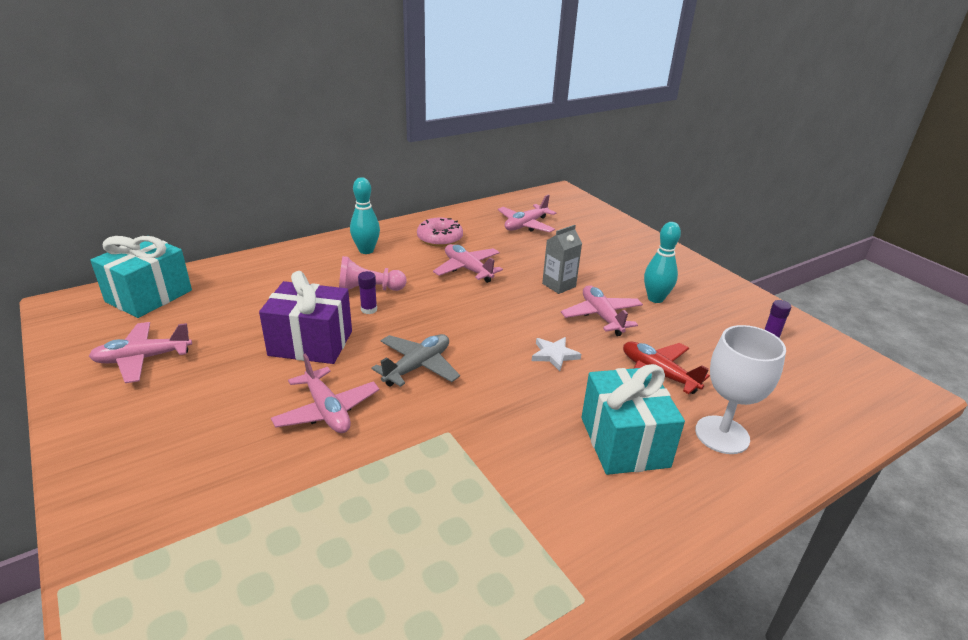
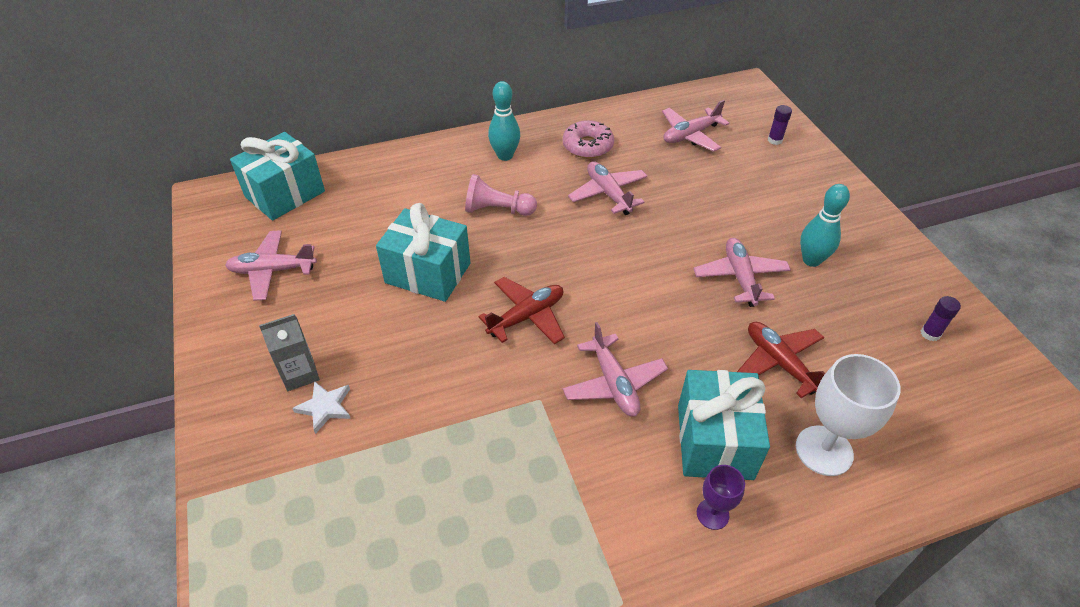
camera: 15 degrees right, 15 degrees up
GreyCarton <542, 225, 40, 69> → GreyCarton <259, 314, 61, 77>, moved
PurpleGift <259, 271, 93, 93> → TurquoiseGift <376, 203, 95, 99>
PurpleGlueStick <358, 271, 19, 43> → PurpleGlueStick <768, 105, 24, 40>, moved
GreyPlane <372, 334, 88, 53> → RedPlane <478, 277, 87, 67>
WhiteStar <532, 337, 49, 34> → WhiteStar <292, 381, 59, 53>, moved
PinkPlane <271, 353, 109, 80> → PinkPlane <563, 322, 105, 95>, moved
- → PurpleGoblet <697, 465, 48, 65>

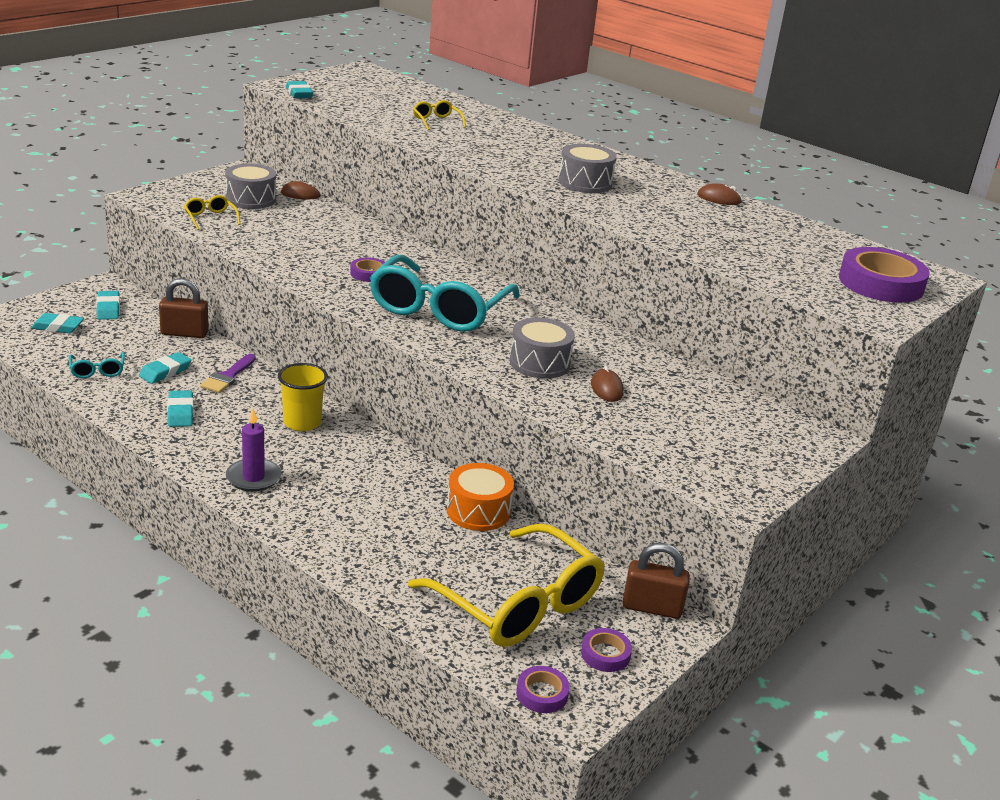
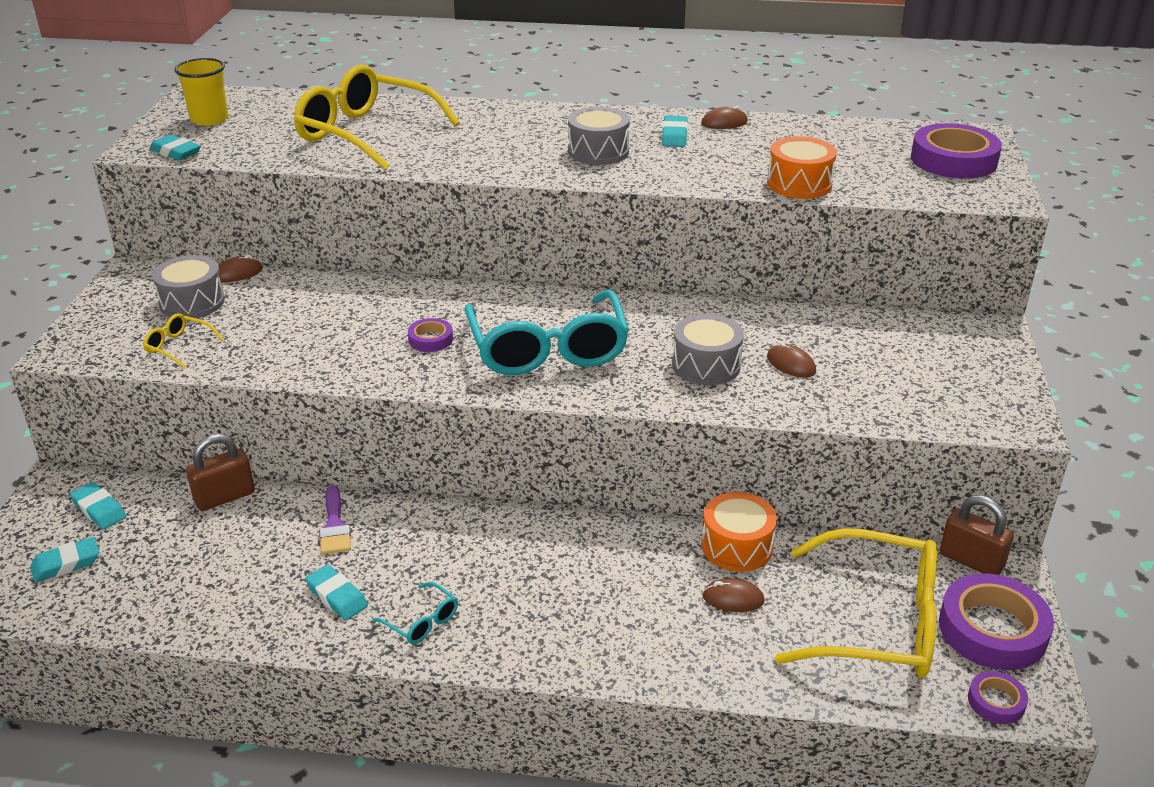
camera: 30 degrees left, 5 degrees up
YellowGlasses <413, 100, 53, 30> → YellowGlasses <294, 64, 166, 106>, x2.45
TurquoiseGlasses <69, 352, 56, 26> → TurquoiseGlasses <372, 582, 86, 62>, moved
TurquoiseEraser <139, 352, 52, 32> → TurquoiseEraser <662, 116, 26, 31>, moved
YellowCup <278, 363, 50, 68> → YellowCup <174, 58, 54, 68>, moved
PurpleCandle <226, 408, 55, 84> → -
BrownPadlock <622, 543, 68, 76> → BrownPadlock <940, 495, 74, 80>, 60 degrees clockwise
PurpleTape <581, 628, 51, 44> → PurpleTape <939, 573, 115, 97>, x2.02
- → OrangeDrum <767, 136, 70, 63>
- → BrownMouse <702, 578, 63, 34>

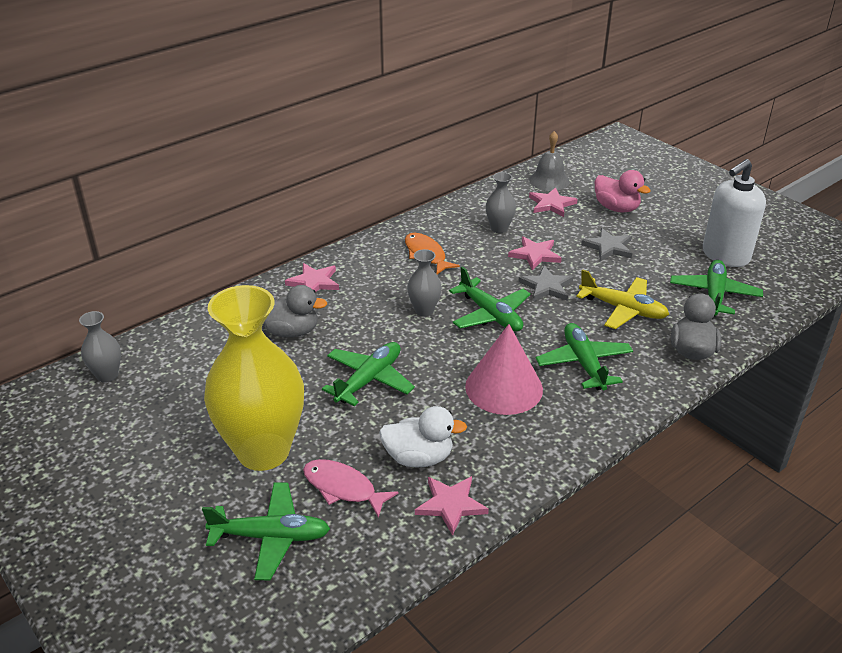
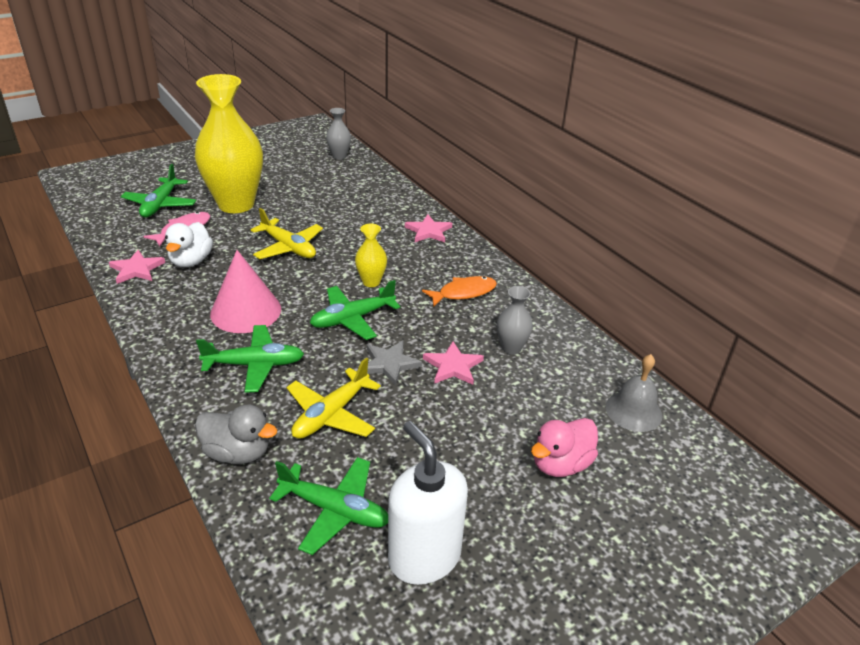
camera: 95 degrees right, 0 degrees up
PinkStar <529, 187, 49, 30> → -
GreyStar <581, 228, 51, 33> → -
GreyVase <407, 249, 35, 67> → YellowVase <355, 223, 32, 64>
GreyDuck <263, 285, 64, 52> → -
GreenPlane <322, 342, 93, 64> → YellowPlane <250, 208, 73, 51>

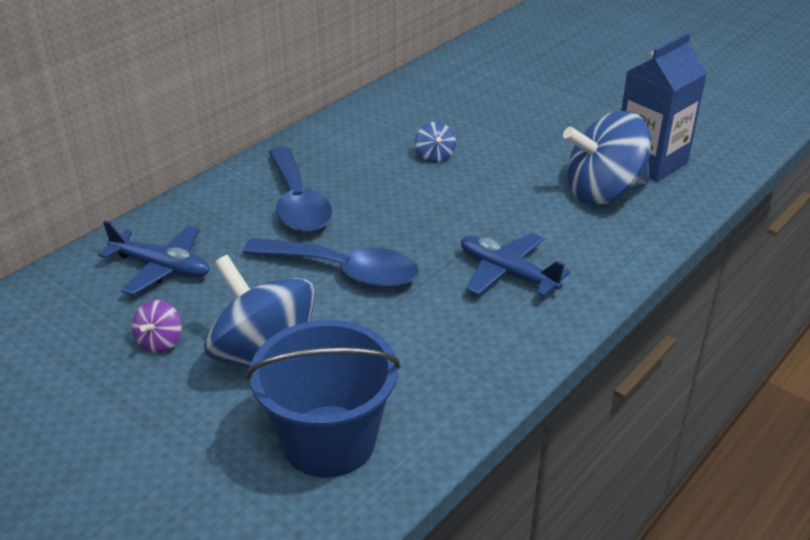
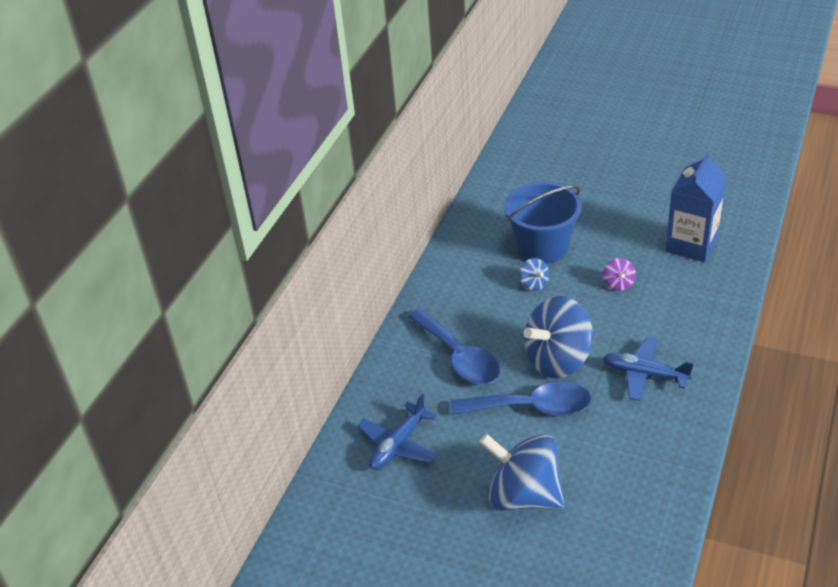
camera: 15 degrees left, 5 degrees up
BlueSpinningTop <563, 111, 88, 94> → BlueSpinningTop <524, 296, 69, 82>, moved
BluePlane <98, 221, 112, 74> → BluePlane <357, 394, 80, 76>, 120 degrees clockwise
PurpleSpinningTop <132, 300, 50, 53> → PurpleSpinningTop <603, 258, 33, 33>, moved
BlueBucket <247, 320, 153, 158> → BlueBucket <504, 181, 78, 83>, moved

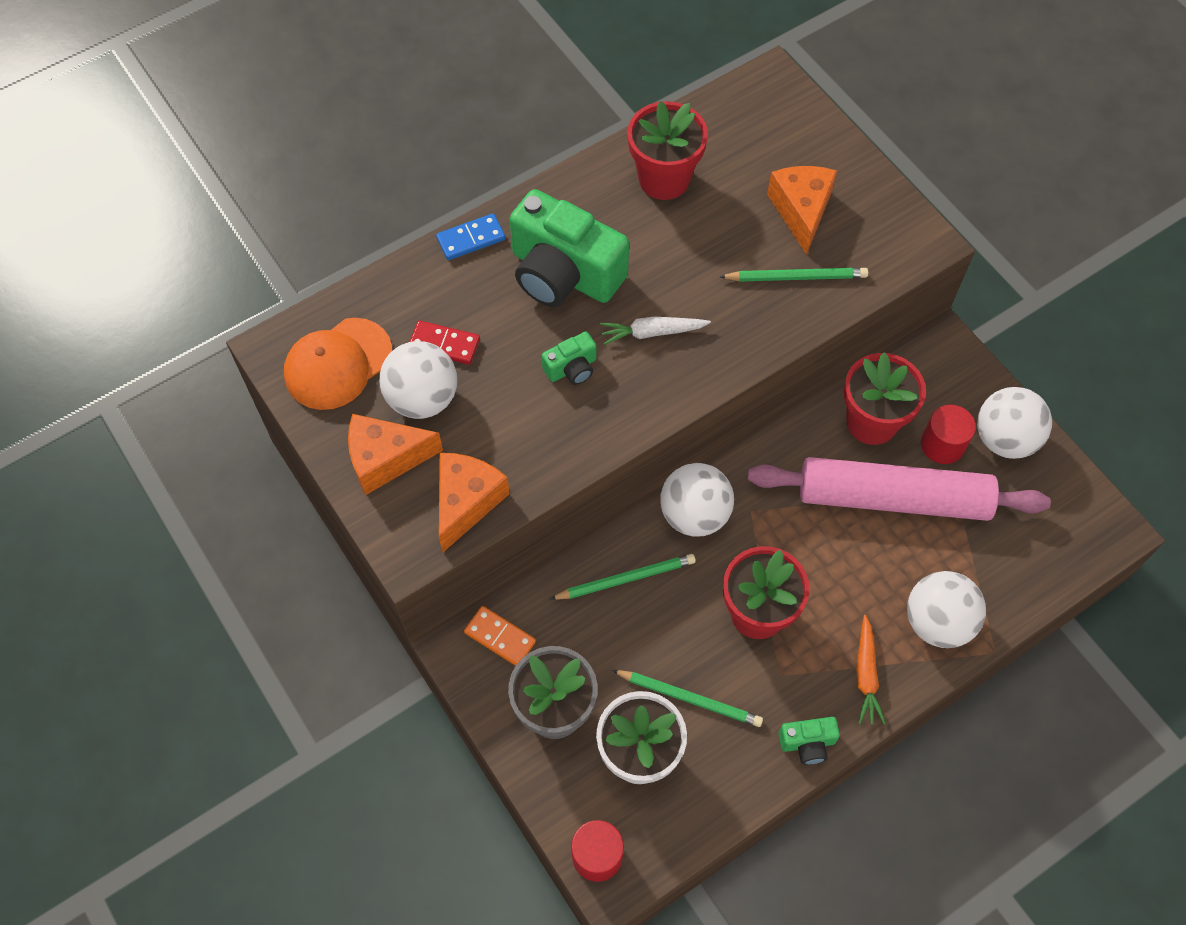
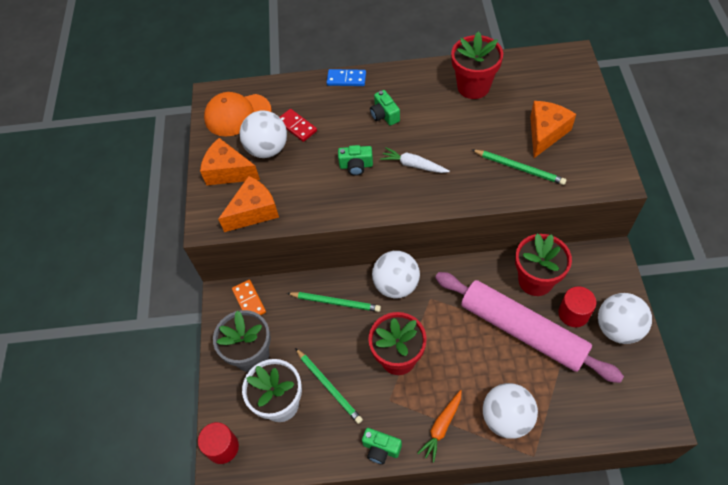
camera: 35 degrees right, 5 degrees down
GreenCamera <510, 189, 119, 118> → GreenCamera <370, 90, 30, 36>, x0.45

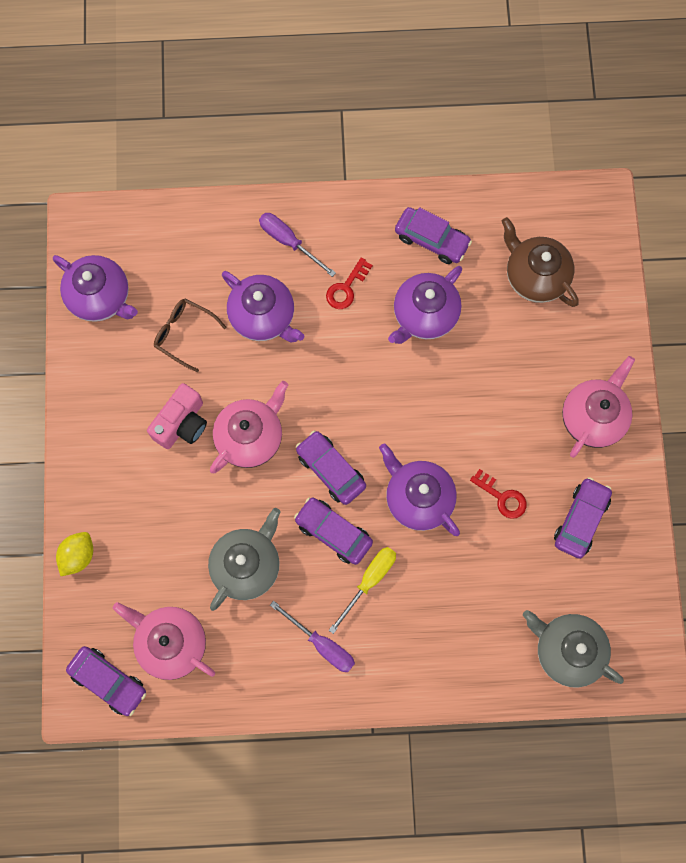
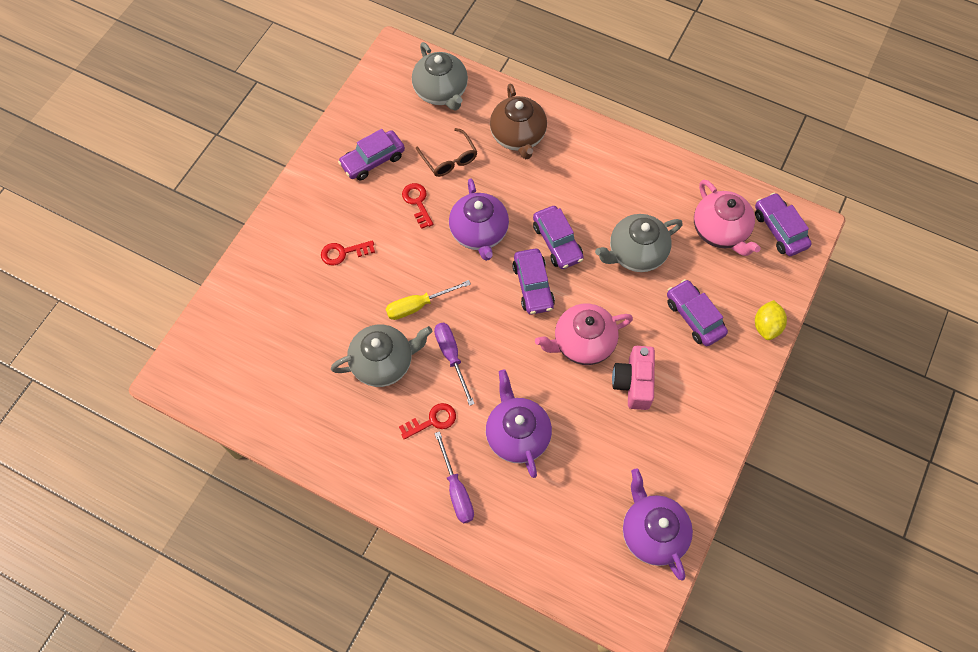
camera: 150 degrees left, 10 degrees down
PurpleCar <395, 207, 77, 57> → PurpleCar <667, 279, 61, 67>, moved
BrownTeapot <502, 217, 77, 90> → BrownTeapot <490, 84, 57, 75>, moved
PurpleTeapot <388, 266, 74, 78> → GreyTeapot <331, 325, 101, 62>
BrownGlasses <154, 299, 73, 74> → BrownGlasses <416, 128, 61, 49>, moved
PinkTeapot <562, 356, 73, 102> → -
PinkCamera <147, 383, 60, 66> → PinkCamera <612, 346, 43, 64>, 60 degrees counterclockwise
YellowLemon <56, 532, 37, 44> → YellowLemon <755, 300, 32, 40>, 45 degrees counterclockwise
YellowScrewdriver <329, 547, 67, 87> → YellowScrewdriver <386, 280, 85, 40>, moved
PurpleScrewdriver <270, 601, 85, 71> → PurpleScrewdriver <434, 323, 41, 83>, moved
- → RedKey <321, 240, 54, 25>

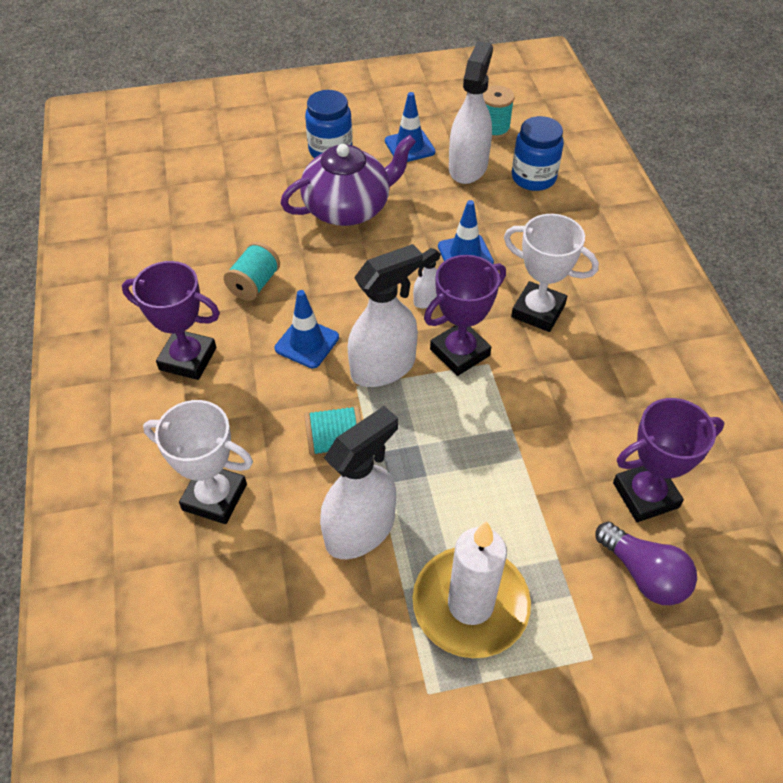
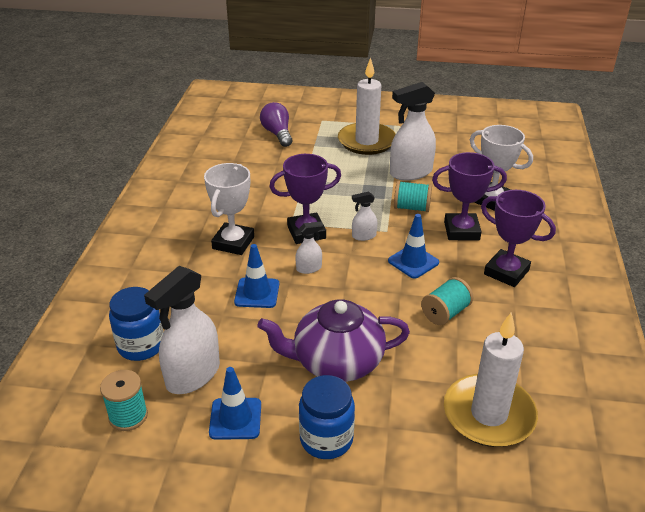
camera: 160 degrees left, 15 degrees down
WhiteTrophy <504, 214, 95, 118> → WhiteTrophy <204, 163, 50, 92>, 60 degrees clockwise
WhiteSprayBottle <348, 244, 75, 143> → WhiteSprayBottle <352, 192, 25, 49>, x0.48
PurpleTrophy <613, 398, 111, 124> → PurpleTrophy <432, 152, 75, 88>, moved
- → WhiteCandle <444, 312, 94, 135>

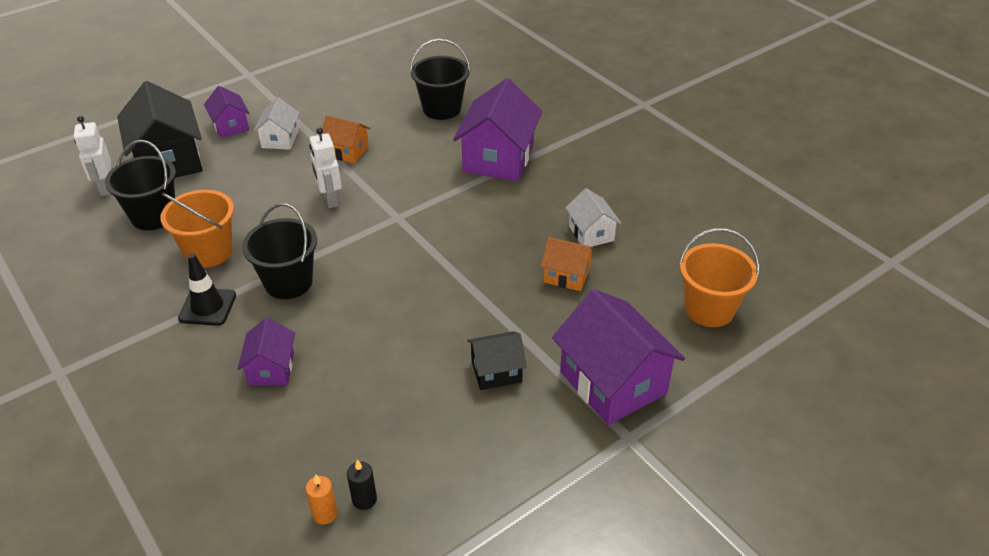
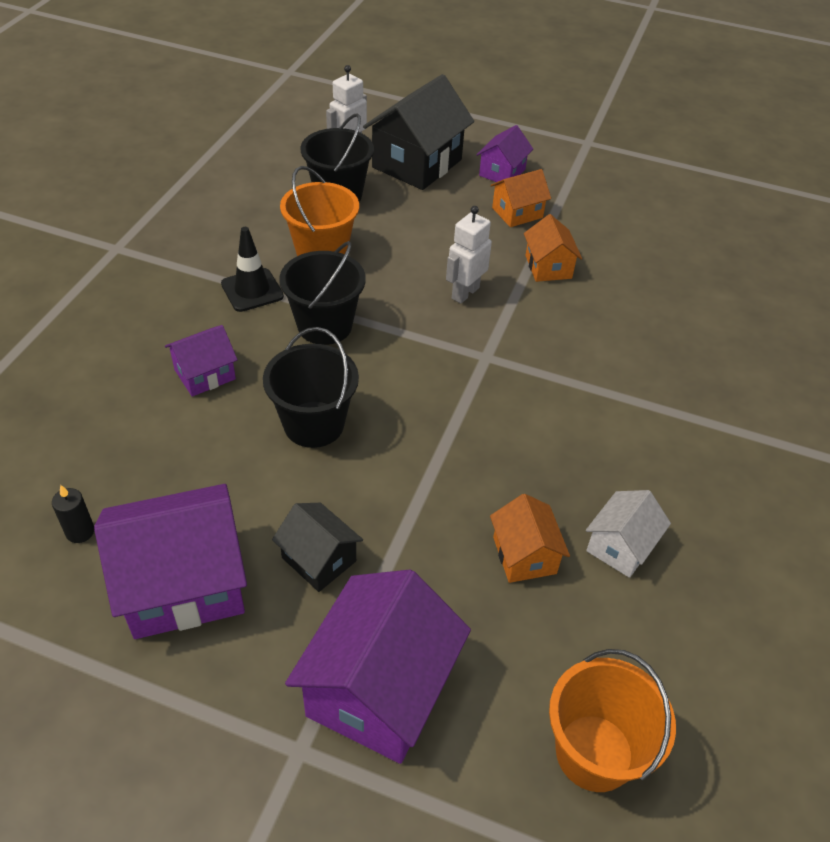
camera: 55 degrees right, 5 degrees up
BlackBucket <410, 39, 61, 81> → BlackBucket <263, 327, 96, 121>, moved
PurpleHouse <453, 78, 89, 103> → PurpleHouse <94, 484, 153, 155>, moved
WhiteHouse <253, 98, 47, 52> → OrangeHouse <490, 169, 61, 58>
OrangeCandle <306, 474, 32, 51> → -

